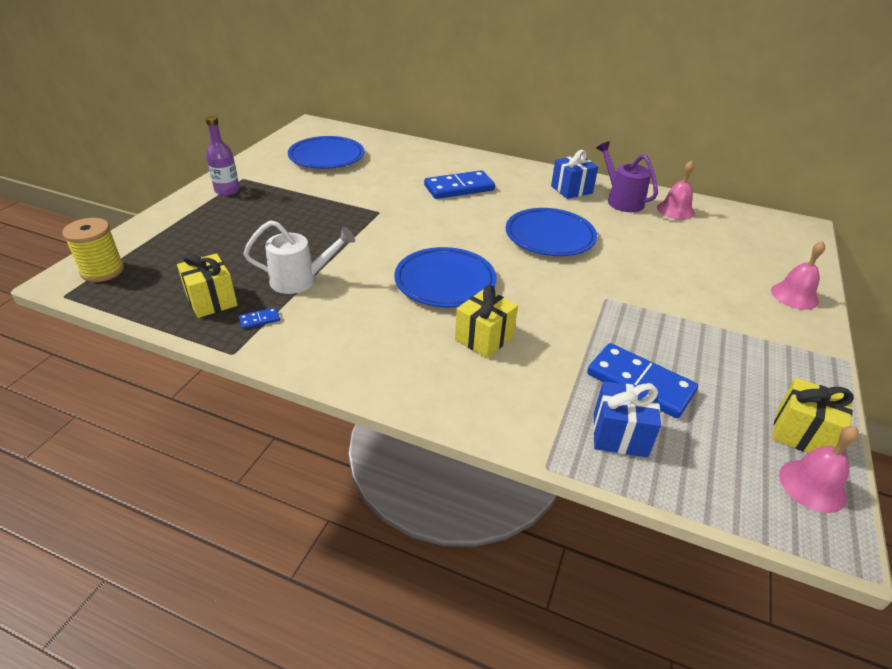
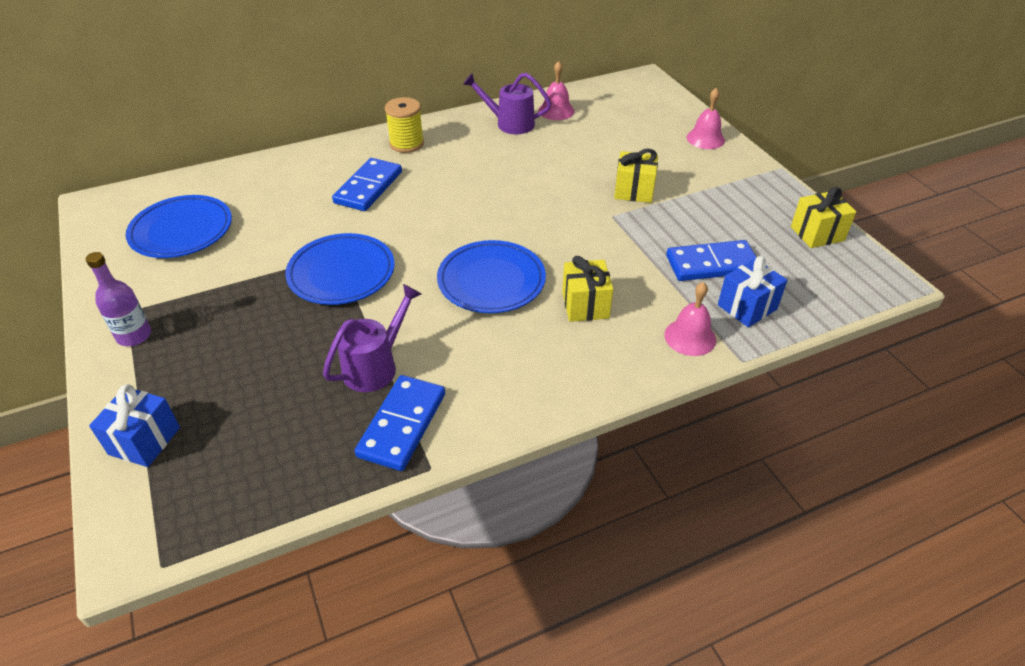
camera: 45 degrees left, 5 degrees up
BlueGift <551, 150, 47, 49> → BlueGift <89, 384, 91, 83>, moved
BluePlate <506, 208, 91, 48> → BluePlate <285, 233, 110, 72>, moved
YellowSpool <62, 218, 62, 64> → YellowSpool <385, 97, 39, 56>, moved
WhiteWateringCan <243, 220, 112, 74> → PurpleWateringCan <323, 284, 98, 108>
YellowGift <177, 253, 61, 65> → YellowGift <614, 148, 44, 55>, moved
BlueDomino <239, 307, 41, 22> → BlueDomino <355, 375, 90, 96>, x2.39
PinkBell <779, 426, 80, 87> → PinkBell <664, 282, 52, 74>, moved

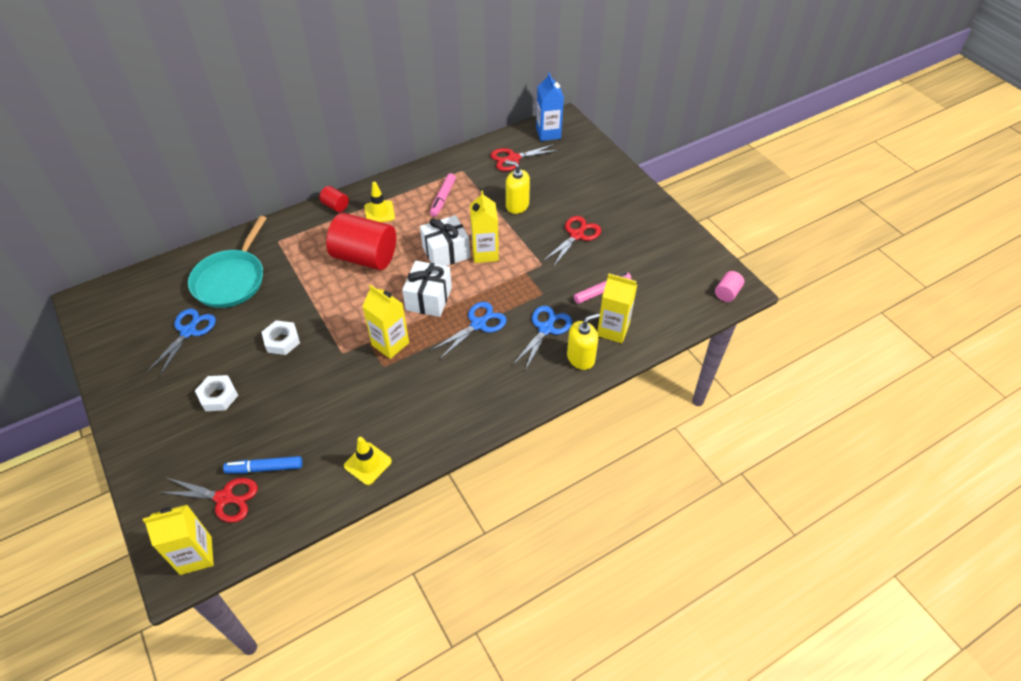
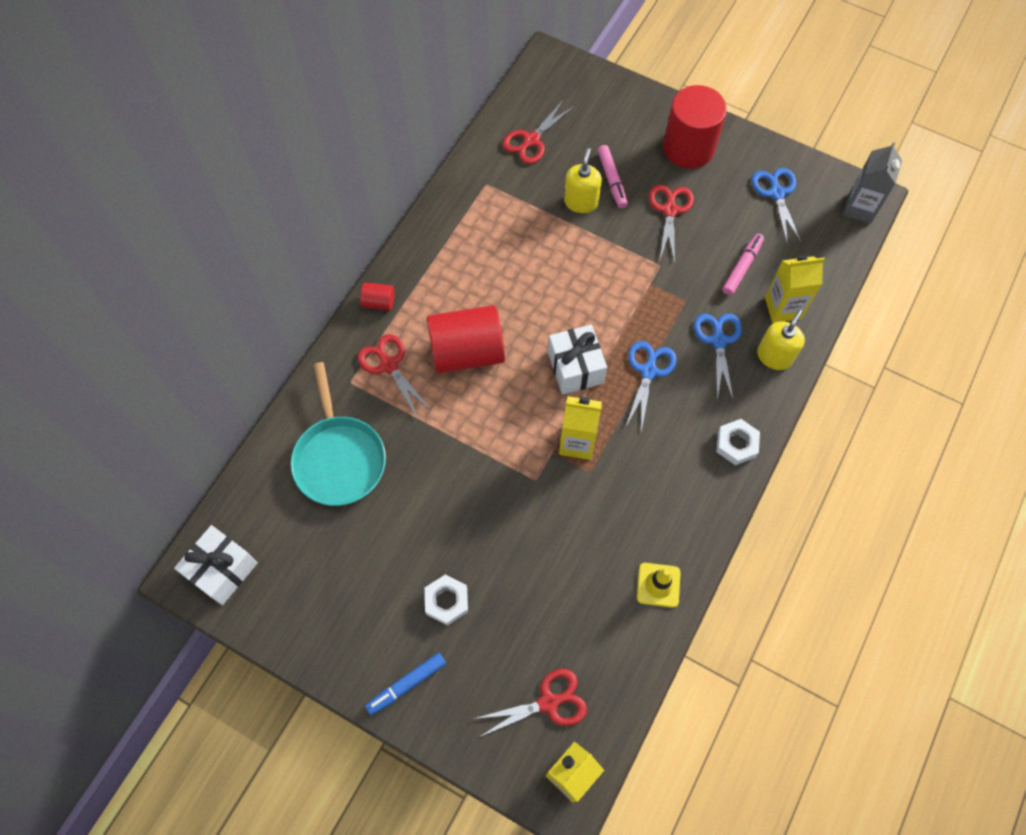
camera: 30 degrees left, 15 degrees up
BlueCarton <536, 72, 28, 69> → -
YellowSoapDispenser <505, 160, 25, 54> → YellowSoapDispenser <564, 148, 38, 65>, 105 degrees clockwise
PinkMarker <430, 173, 26, 44> → PinkMarker <598, 145, 30, 63>, moved
YellowTrafficCone <364, 182, 31, 40> → -
YellowCarton <470, 191, 29, 72> → -
WhiteGift <420, 215, 50, 51> → WhiteGift <174, 525, 84, 80>, moved
PinkCylinder <715, 271, 29, 31> → GreyCarton <843, 142, 59, 82>
BlueScissors <147, 309, 69, 68> → BlueScissors <751, 168, 51, 76>, moved
WhiteNut <262, 320, 38, 35> → WhiteNut <716, 419, 44, 46>, moved
BlueMarker <223, 456, 79, 17> → BlueMarker <365, 653, 81, 62>, moved
- → RedCylinder <663, 85, 64, 84>
- → RedScissors <357, 334, 75, 84>

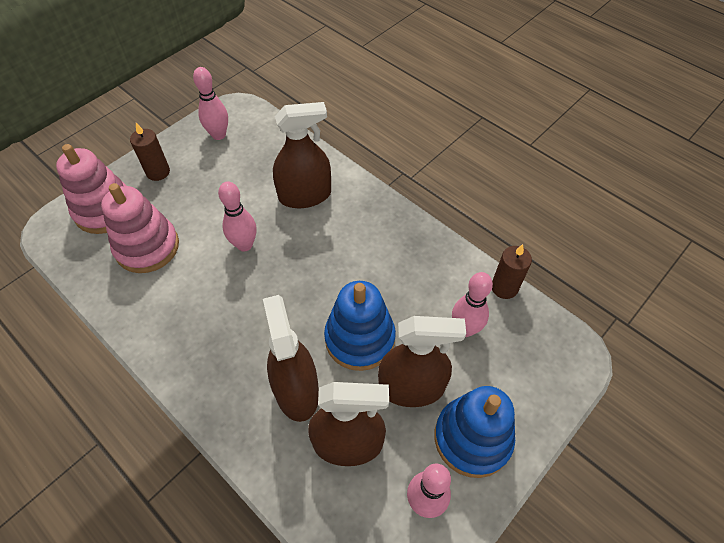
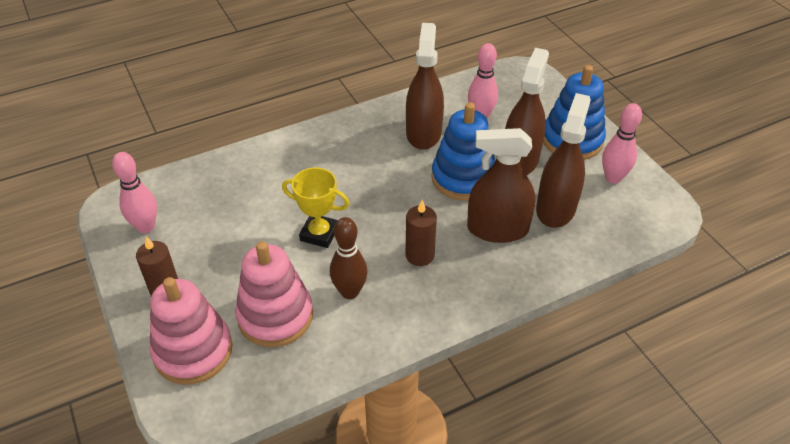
camera: 70 degrees left, 10 degrees down
BrownSprayBottle <273, 102, 58, 106> → BrownSprayBottle <406, 23, 38, 127>, moved
PinkBowlingPin <218, 181, 39, 71> → YellowTrophy <282, 168, 68, 80>
BrownCandle <492, 244, 40, 55> → BrownCandle <406, 200, 31, 66>, moved
- → BrownBowlingPin <330, 217, 38, 82>

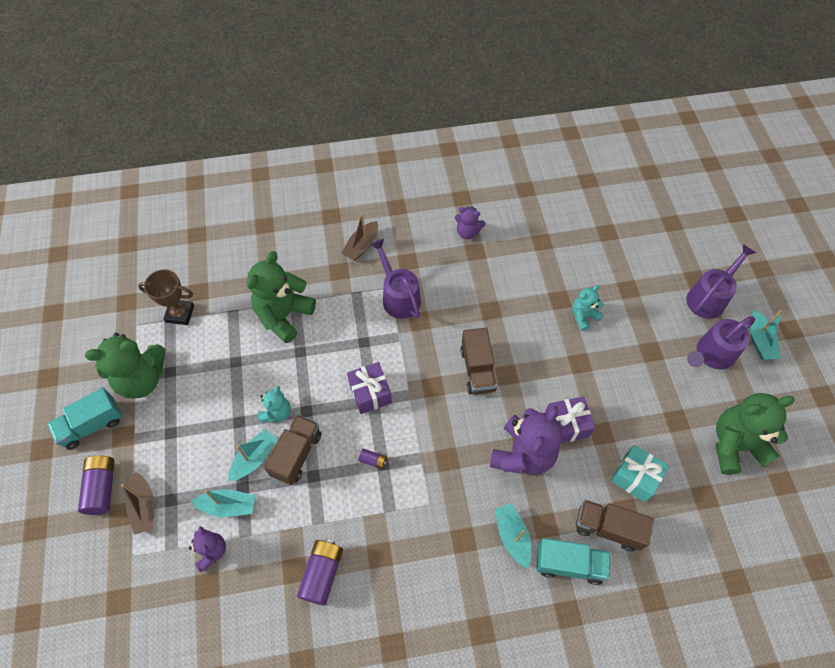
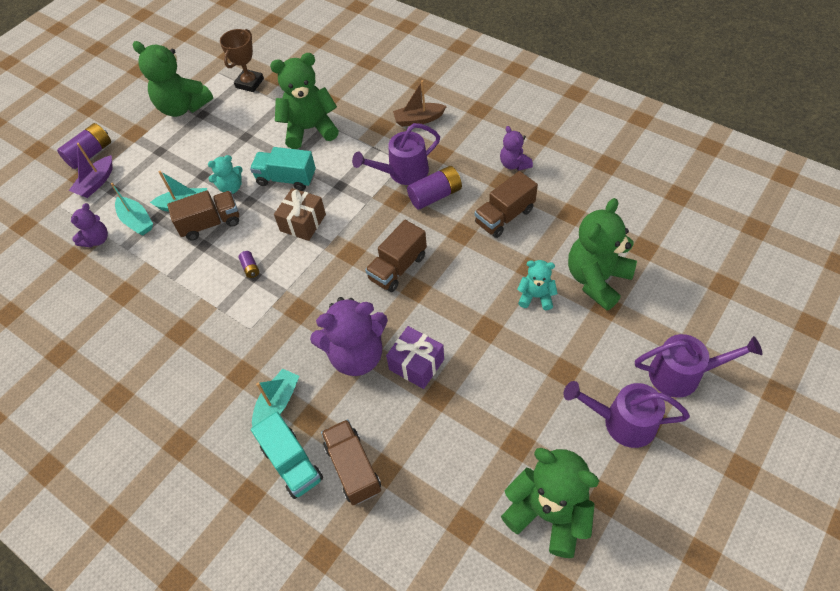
camera: 50 degrees right, 5 degrees down
PurpleWateringCan <370, 239, 51, 80> → PurpleWateringCan <352, 123, 88, 62>, 135 degrees counterclockwise
BrownTrophy <138, 269, 56, 56> → BrownTrophy <220, 29, 44, 63>, 60 degrees clockwise
TurquoiseBoat <750, 310, 32, 50> → -
PurpleGift <347, 362, 45, 52> → BrownGift <274, 188, 52, 53>
TurquoiseTruck <47, 388, 75, 62> → TurquoiseTruck <250, 147, 66, 44>, moved
TurquoiseGift <611, 445, 58, 57> → -
BrownBoat <121, 472, 33, 63> → PurpleBoat <69, 143, 44, 55>
PurpleBattery <297, 539, 46, 67> → PurpleBattery <407, 166, 55, 44>, moved
- → BrownTruck <474, 171, 64, 67>
- → GreenTeddyBear <568, 198, 69, 113>

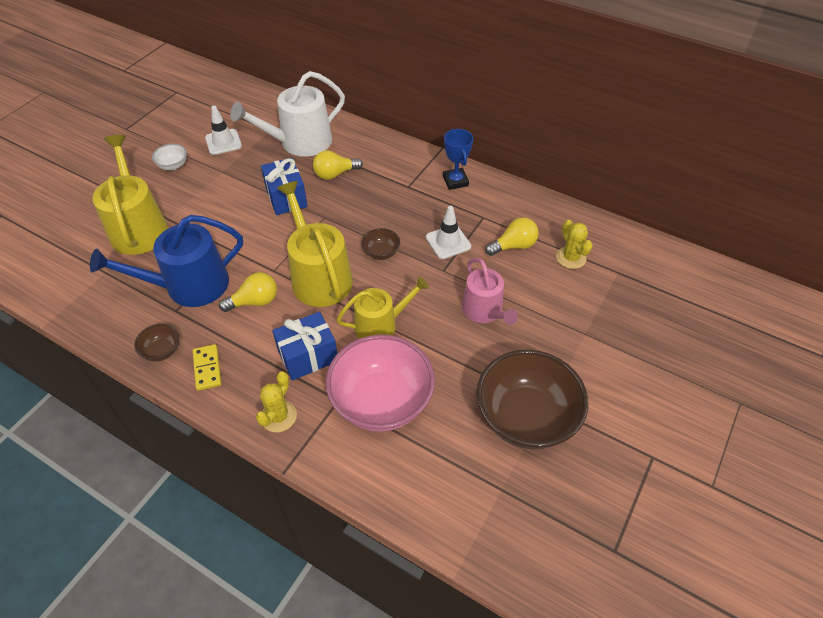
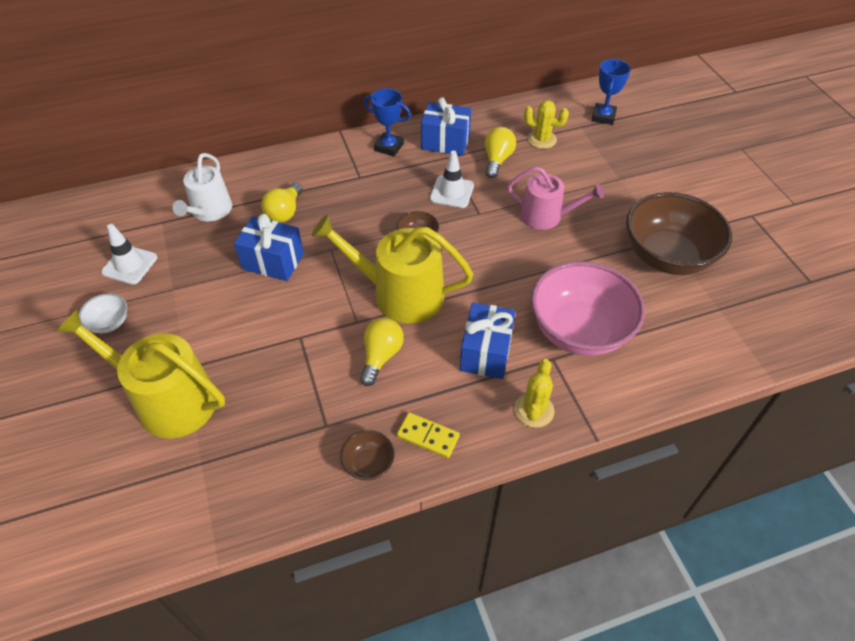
camera: 50 degrees left, 0 degrees up
WhiteWateringCan <230, 71, 115, 86> → WhiteWateringCan <172, 153, 60, 68>, x0.65
BlueWateringCan <90, 215, 153, 92> → -
YellowWateringCan <336, 277, 93, 61> → -
YellowCactus <256, 371, 41, 61> → YellowCactus <514, 359, 41, 69>, 45 degrees clockwise
- → BlueTrophy <592, 59, 39, 66>
- → BlueGift <421, 97, 50, 59>

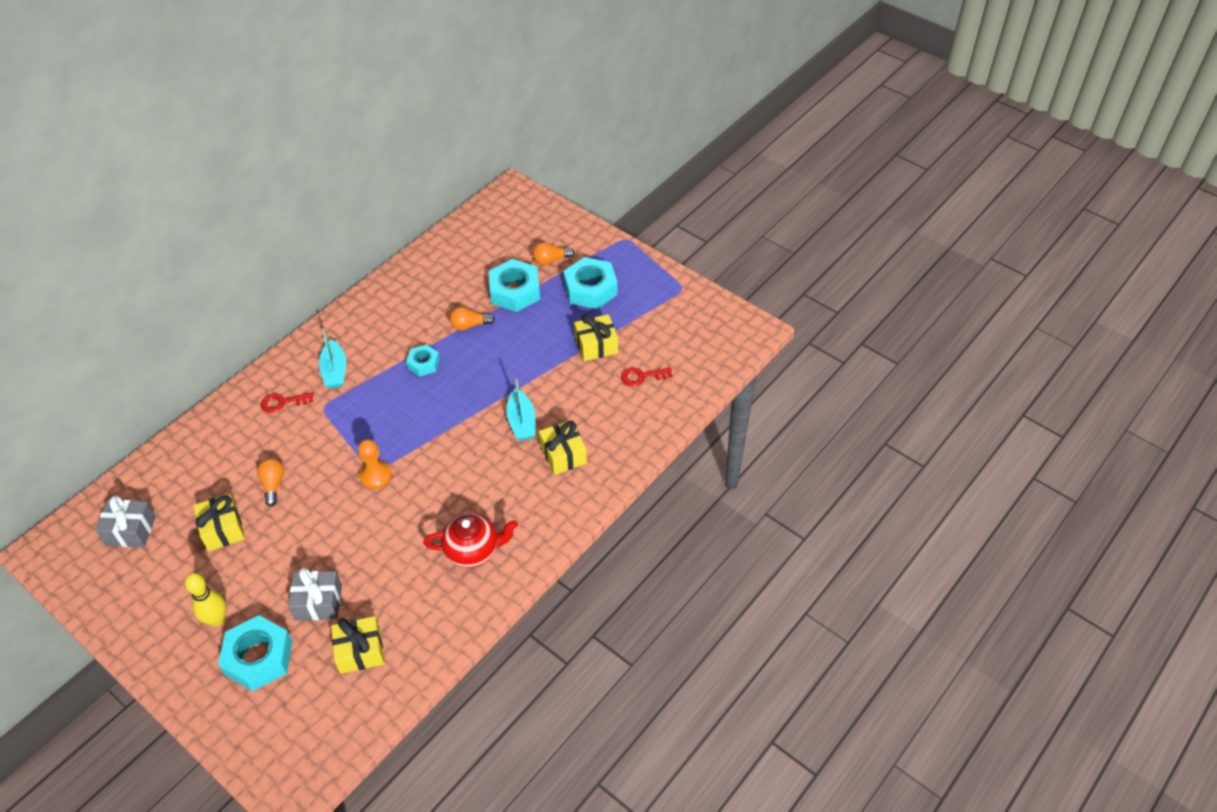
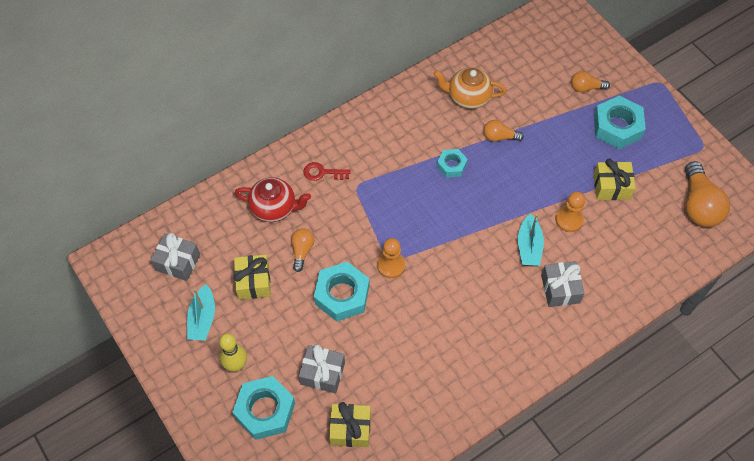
camera: 15 degrees right, 10 degrees up
TurquoiseNut <489, 259, 51, 53> → TurquoiseNut <314, 262, 55, 60>, moved
TurquoiseBoat <319, 328, 27, 61> → TurquoiseBoat <187, 284, 28, 57>, moved
RedKey <621, 367, 52, 19> → -
YellowGift <539, 420, 48, 55> → GreyGift <541, 261, 44, 46>
RedTeapot <423, 513, 95, 54> → RedTeapot <234, 177, 77, 45>, moved
- → OrangeTeapot <433, 67, 74, 42>
- → OrangeLightBulb <685, 161, 45, 66>
- → OrangePawn <555, 192, 30, 40>

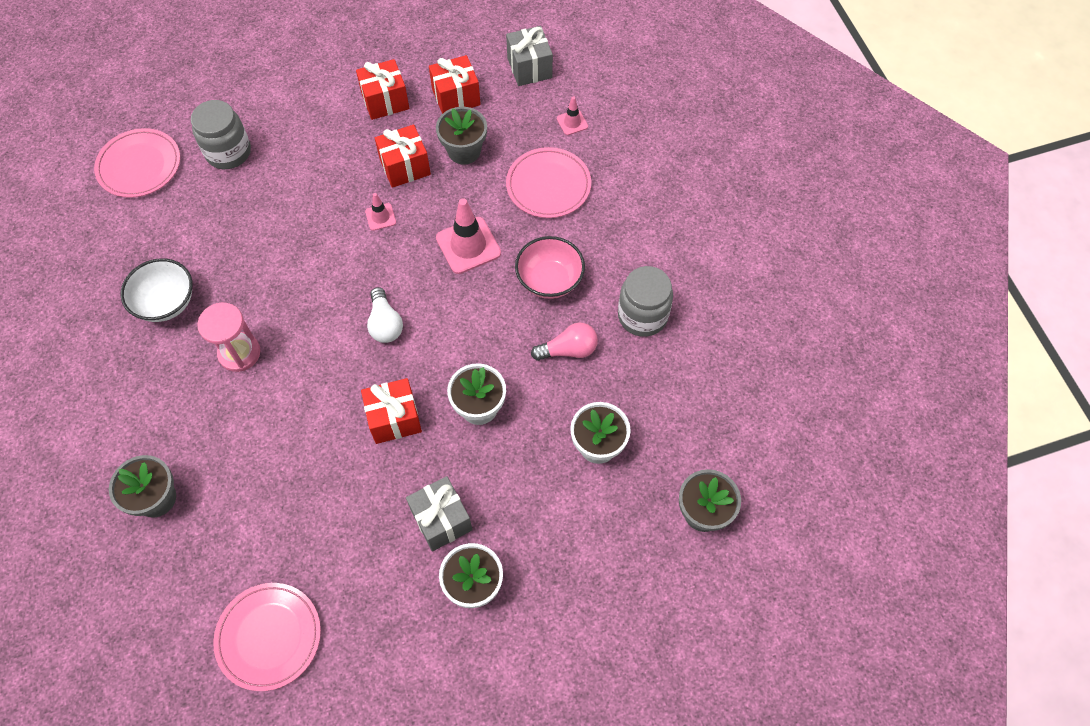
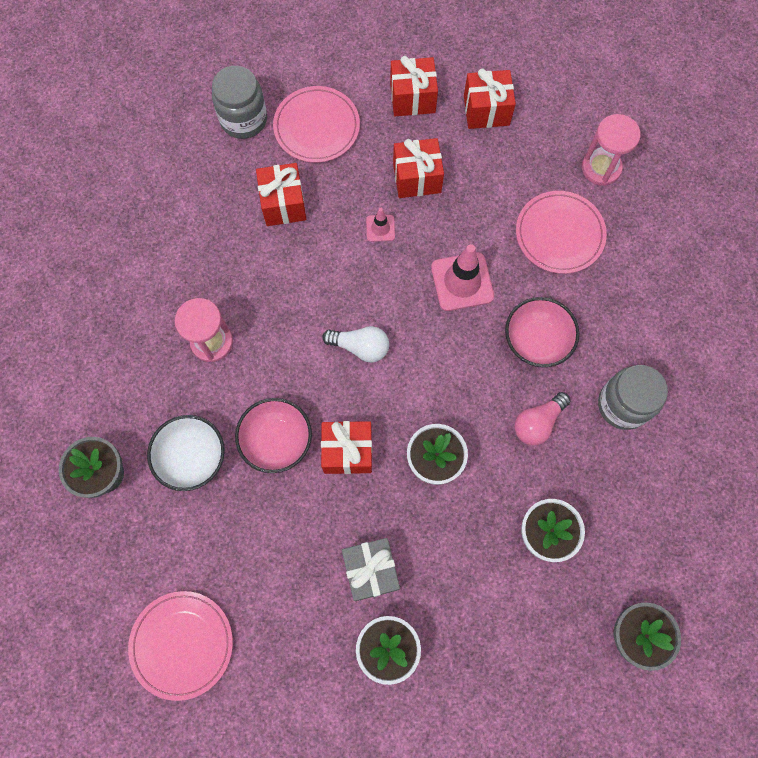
camera: 15 degrees right, 10 degrees up
GreyGift <506, 26, 47, 60> → -
PinkTrafficCone <557, 96, 31, 39> → PinkHourglass <582, 114, 58, 72>
GreyFlowerPot <436, 107, 51, 58> → -
PinkPlate <94, 128, 86, 70> → PinkPlate <273, 86, 87, 77>, moved
WhiteBowl <121, 258, 72, 64> → WhiteBowl <147, 415, 78, 76>, moved
WhiteLightBulb <367, 287, 36, 56> → WhiteLightBulb <322, 326, 67, 37>, 75 degrees counterclockwise
PinkLightBulb <531, 323, 67, 38> → PinkLightBulb <514, 392, 57, 53>, 135 degrees clockwise
- → RedGift <256, 163, 50, 63>
- → PinkBowl <235, 398, 77, 75>

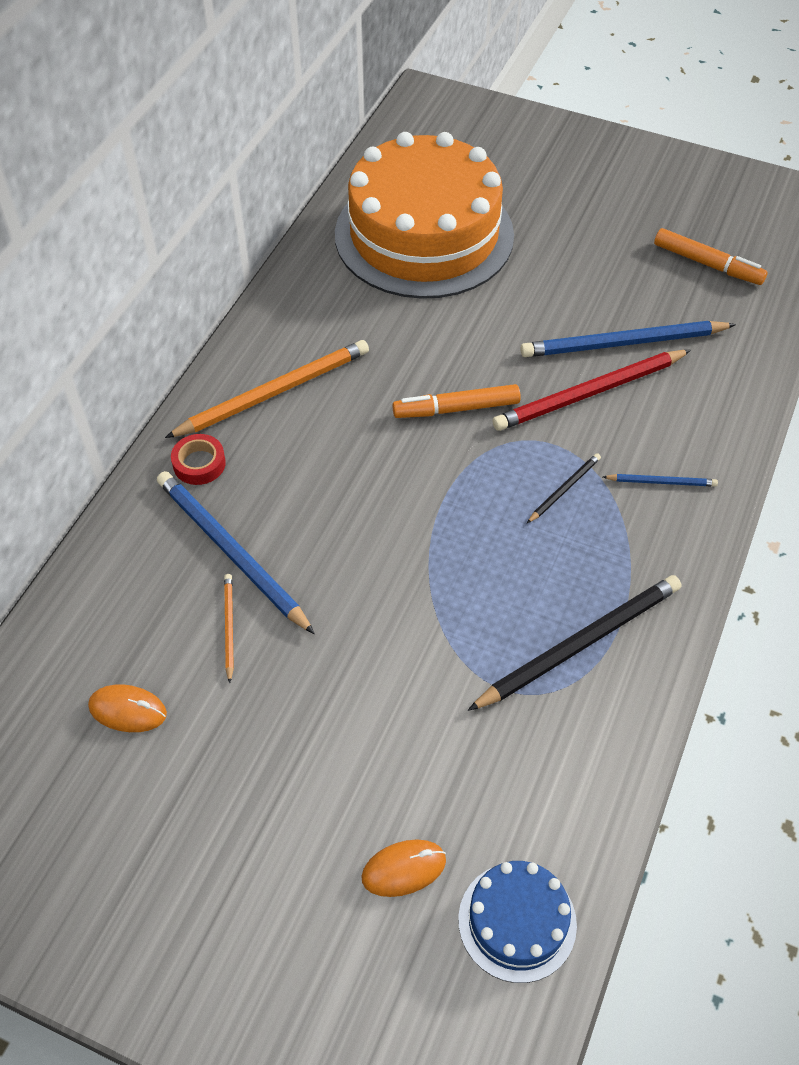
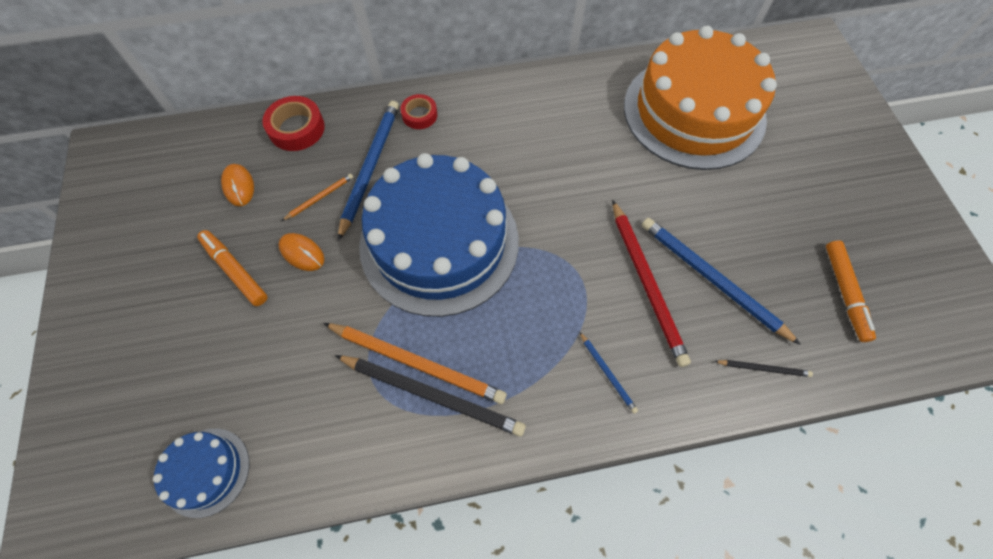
camera: 55 degrees right, 10 degrees up
OrangePencil <165, 340, 204, 98> → OrangePencil <324, 323, 183, 81>, moved
RedPencil <492, 350, 199, 81> → RedPencil <612, 200, 79, 167>, 135 degrees counterclockwise
OrangeMarker <392, 384, 129, 34> → OrangeMarker <197, 230, 71, 76>, moved
BlackPencil <527, 453, 74, 70> → BlackPencil <714, 360, 99, 17>, moved
OrangeMouse <361, 840, 85, 57> → OrangeMouse <279, 233, 45, 38>, moved
- → RedTape <262, 96, 63, 55>
- → BlueCake <359, 153, 160, 164>

